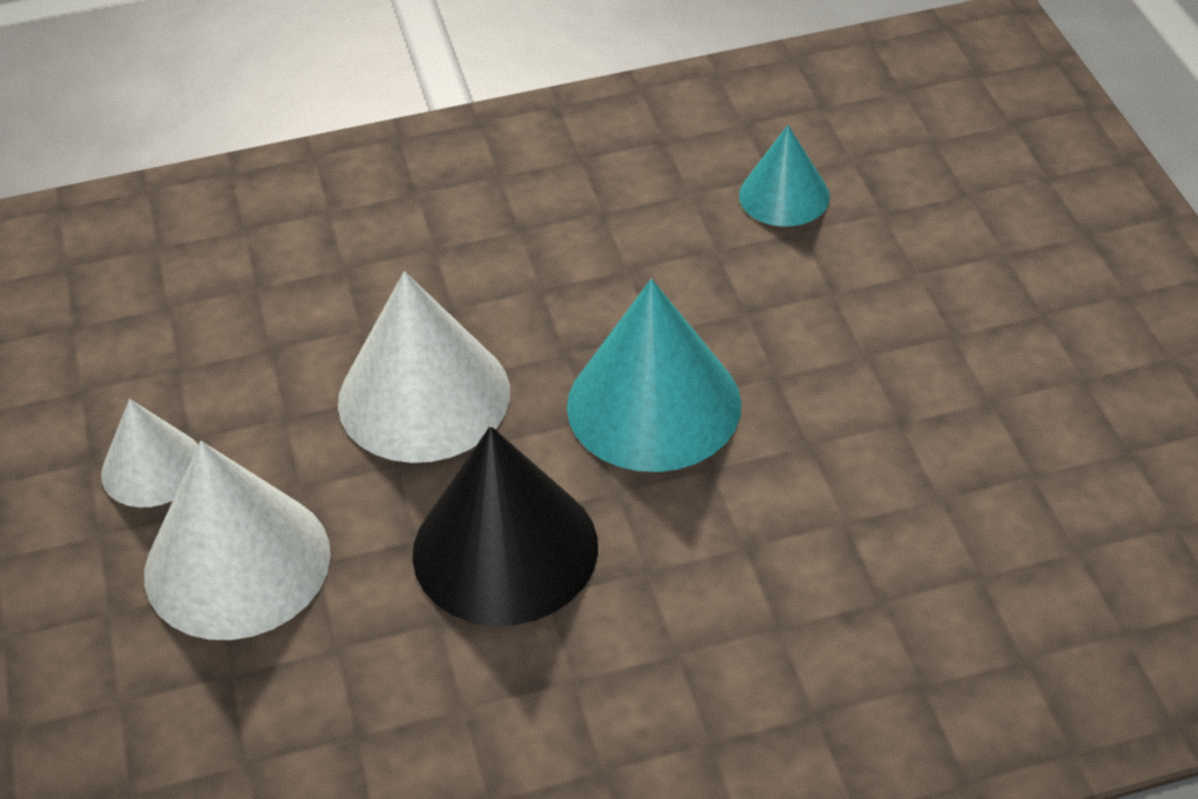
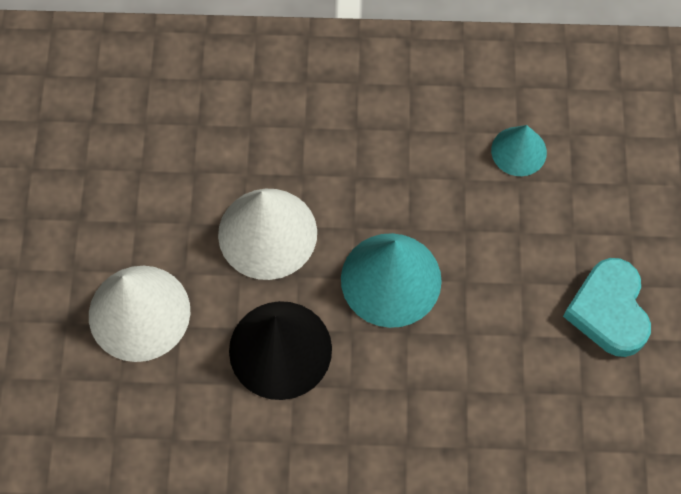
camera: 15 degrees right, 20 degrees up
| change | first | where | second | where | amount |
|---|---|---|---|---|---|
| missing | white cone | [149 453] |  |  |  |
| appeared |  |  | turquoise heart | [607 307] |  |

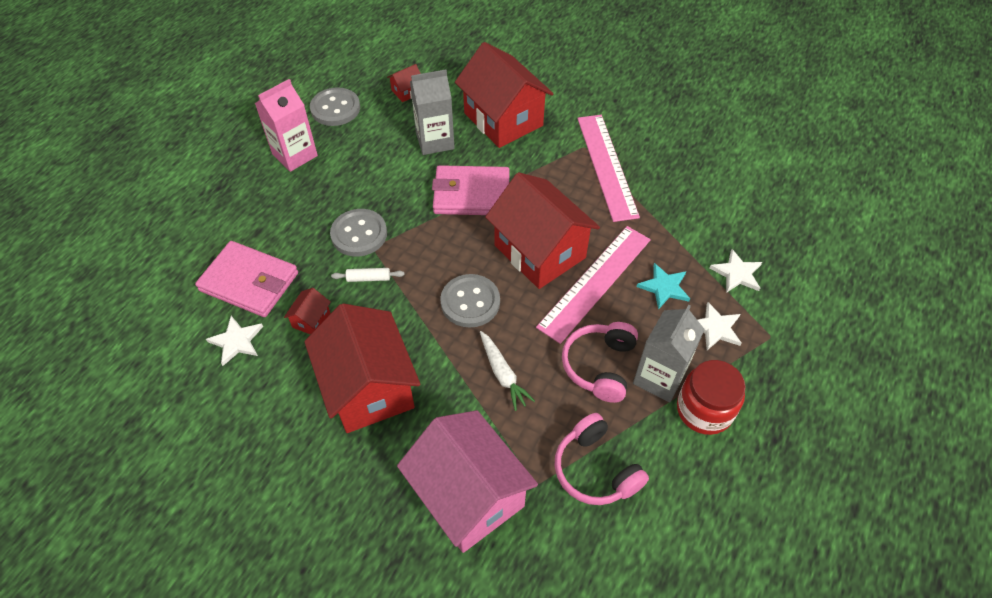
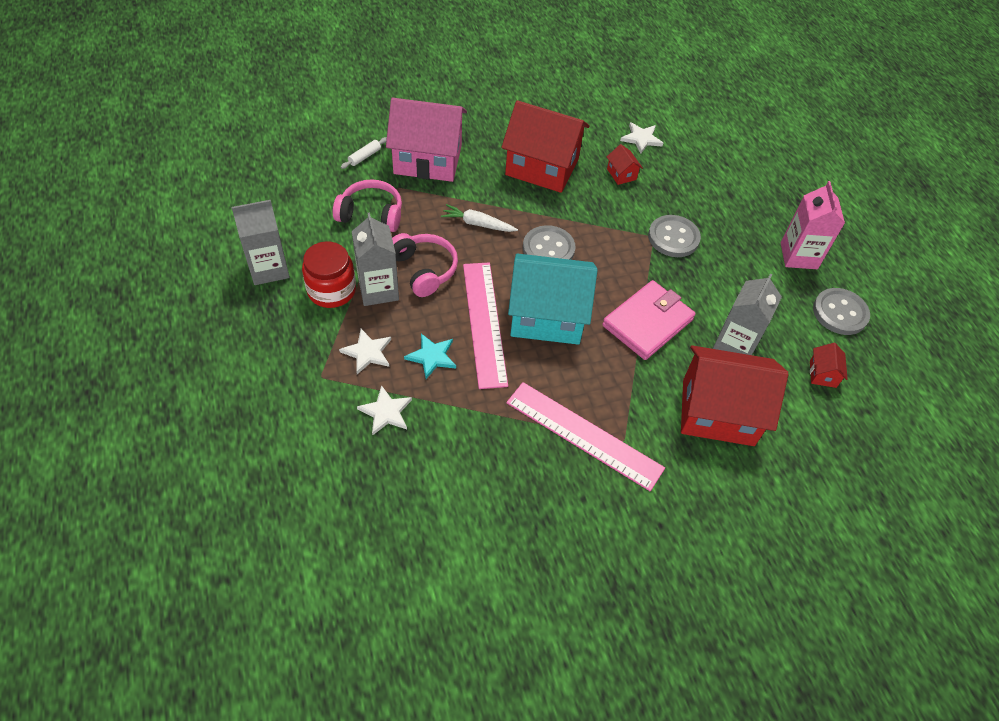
camera: 130 degrees right, 0 degrees up
| change | first | where | second | where | amount |
|---|---|---|---|---|---|
| colour | red house | [542 230] | turquoise house | [553 299] |  |
| missing | pink wallet | [246 279] |  |  |  |
| relocated | white rolling pin | [368 275] |  | [364 153] |  |
| appeared |  |  | grey carton | [261 242] |  |

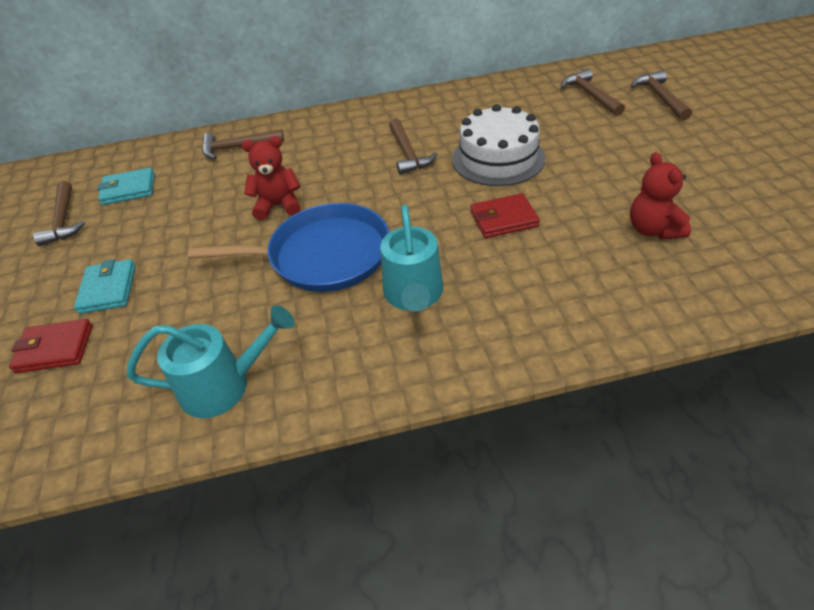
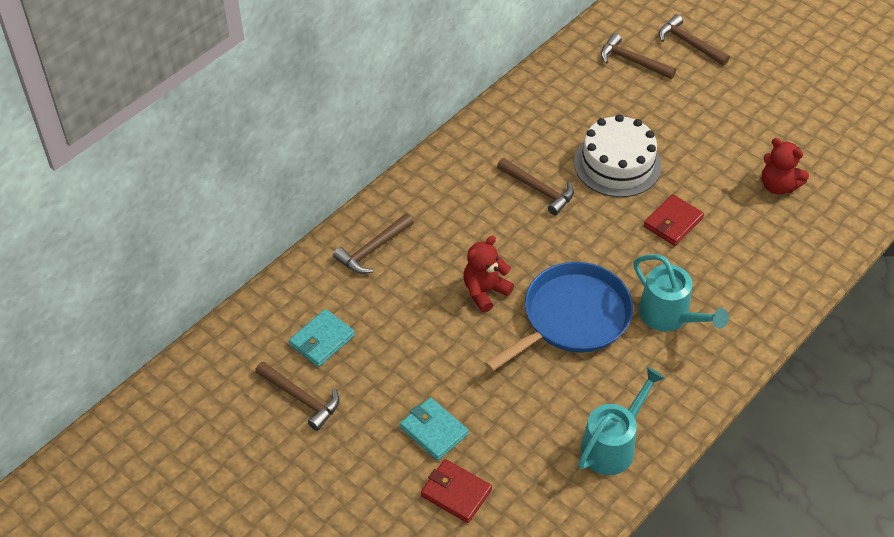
camera: 40 degrees left, 5 degrees up
| change | first | where | second | where | amount |
|---|---|---|---|---|---|
| spun | red wallet | [51 346] |  | [456 491] | 75 degrees clockwise |

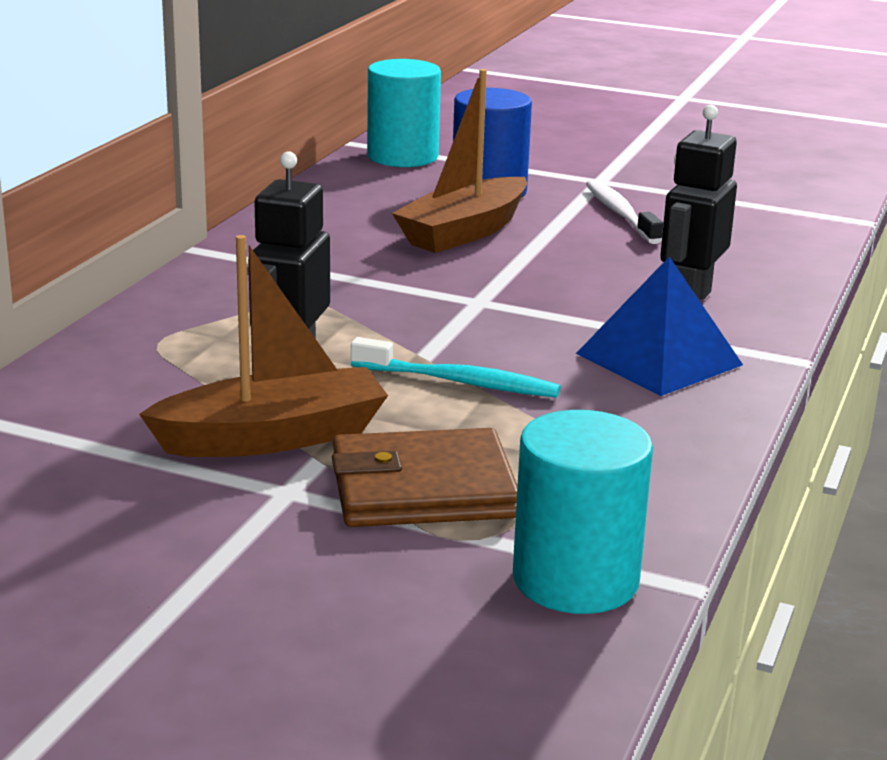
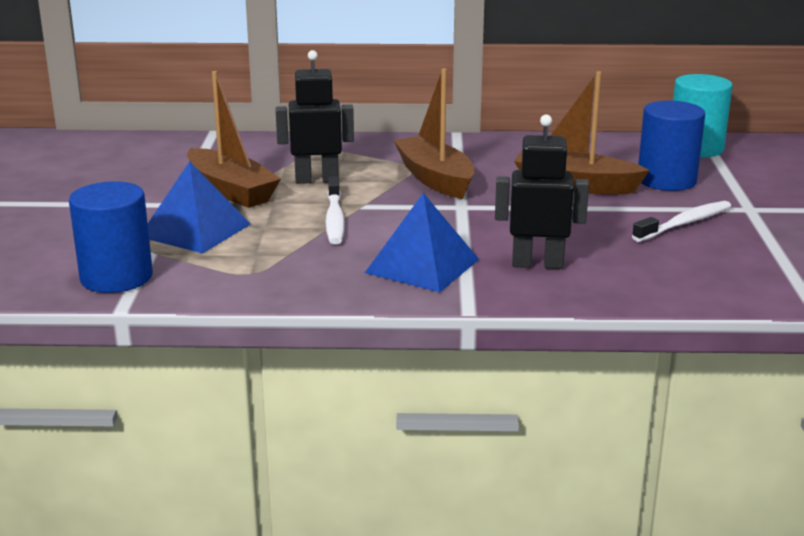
camera: 70 degrees right, 0 degrees up
| change | first | where | second | where | amount |
|---|---|---|---|---|---|
| colour | turquoise toothbrush | [456 367] | white toothbrush | [335 210] |  |
| colour | turquoise cylinder | [583 512] | blue cylinder | [111 237] |  |
| exchanged | brown wallet | [424 477] | blue pyramid | [199 207] |  |
| appeared |  |  | brown boat | [434 133] |  |

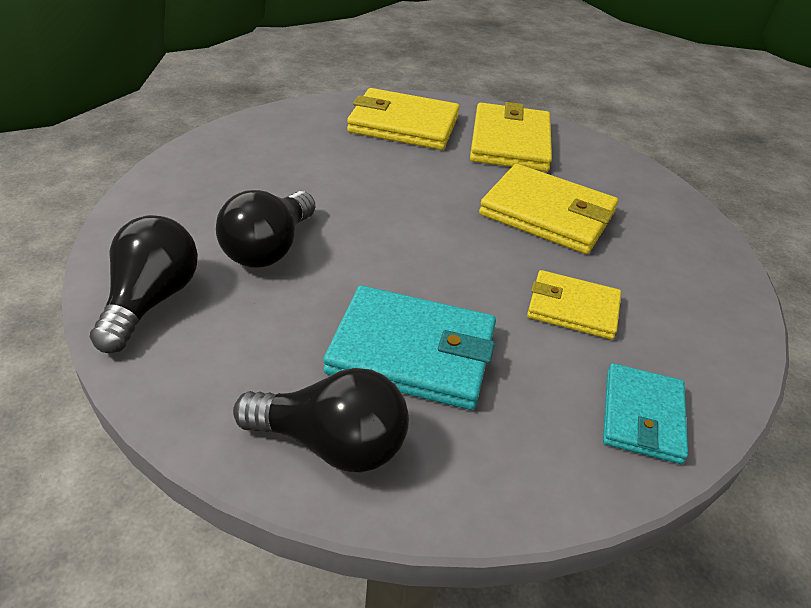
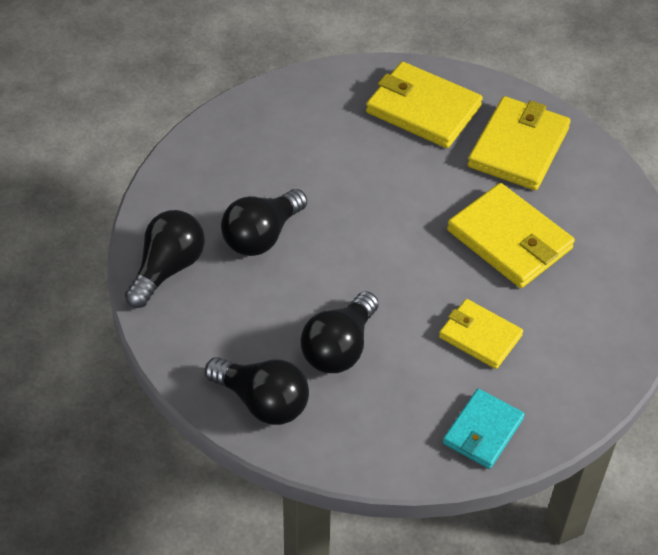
camera: 20 degrees right, 10 degrees up
| change | first | where | second | where | amount |
|---|---|---|---|---|---|
| exchanged | turquoise wallet | [409 347] | black light bulb | [339 332] |  |

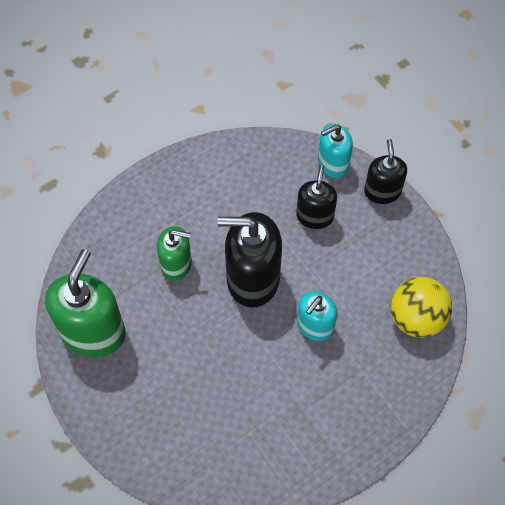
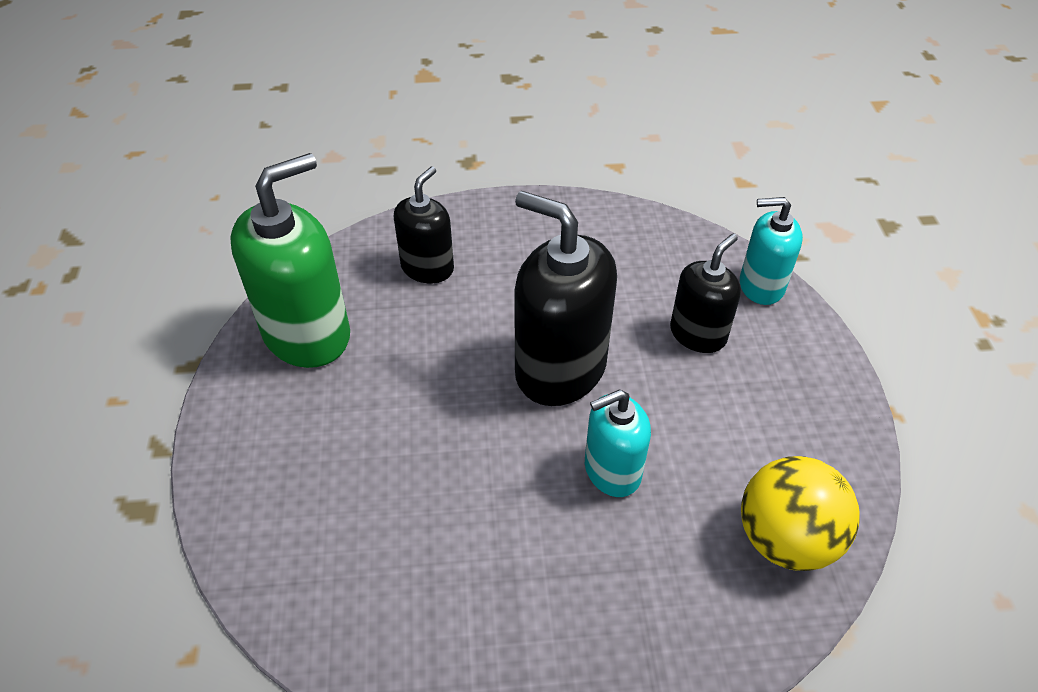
camera: 30 degrees right, 15 degrees down
| change | first | where | second | where | amount |
|---|---|---|---|---|---|
| relocated | black soap dispenser | [385 171] |  | [423 224] |  |
| missing | green soap dispenser | [174 253] |  |  |  |

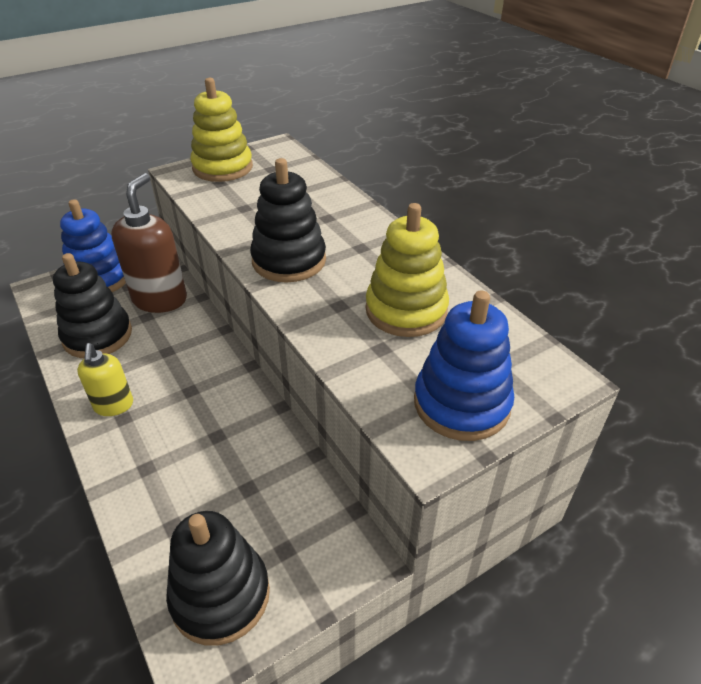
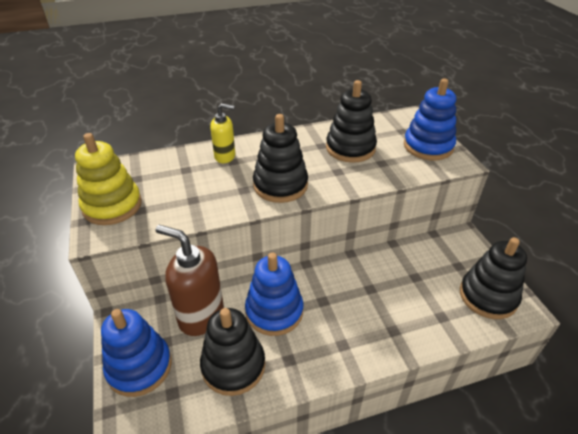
camera: 75 degrees left, 0 degrees up
| change | first | where | second | where | amount |
|---|---|---|---|---|---|
| colour | yellow stacking toy | [407 270] | black stacking toy | [351 121] |  |
| relocated | yellow soap dispenser | [105 379] |  | [222 133] |  |
| appeared |  |  | blue stacking toy | [274 294] |  |

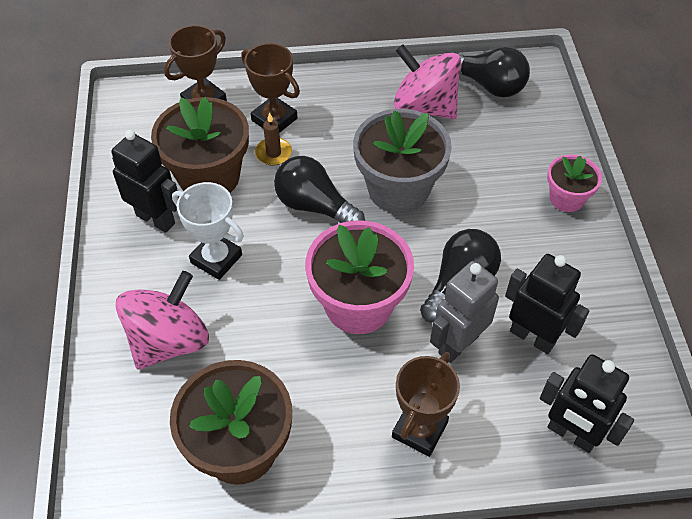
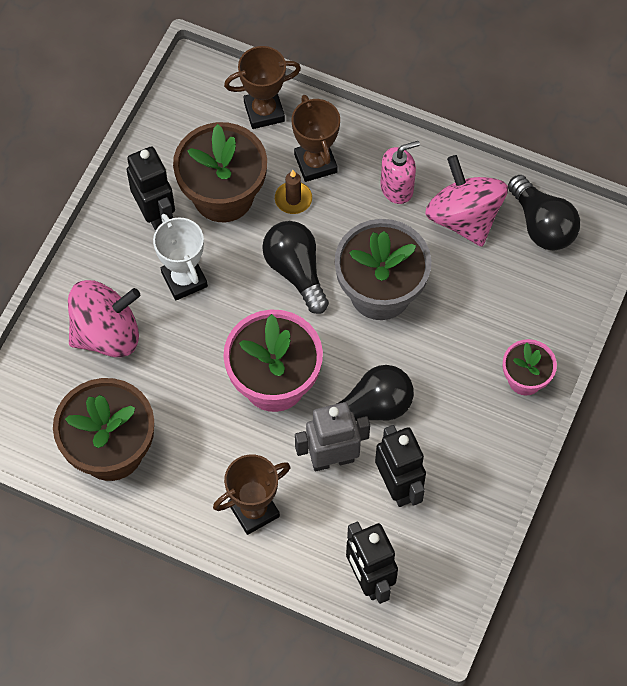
camera: 30 degrees right, 10 degrees up
| change | first | where | second | where | amount |
|---|---|---|---|---|---|
| appeared |  |  | pink soap dispenser | [400 172] |  |

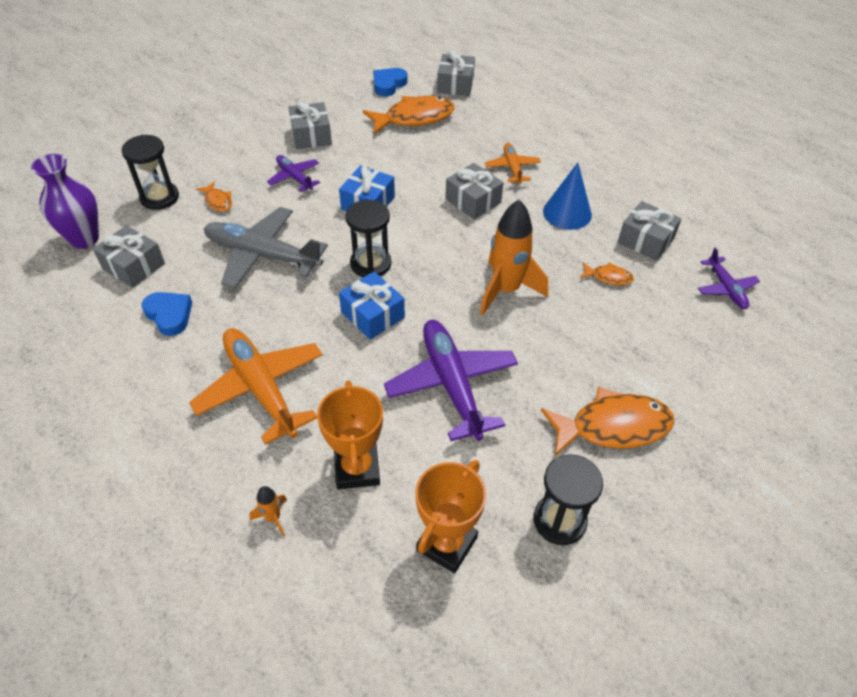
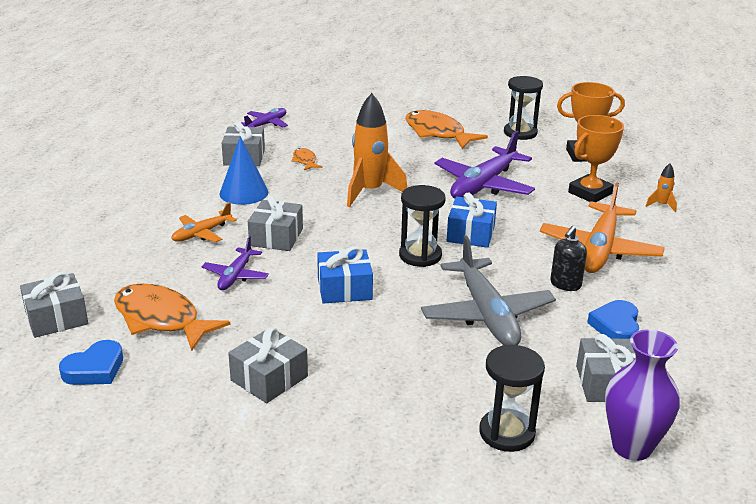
camera: 125 degrees left, 20 degrees down
| change | first | where | second | where | amount |
|---|---|---|---|---|---|
| spun | blue heart | [390 82] |  | [91 362] | 45 degrees counterclockwise |
| relocated | purple plane | [293 173] |  | [235 263] |  |
| missing | orange fish | [214 197] |  |  |  |
| appeared |  |  | black soap dispenser | [568 258] |  |

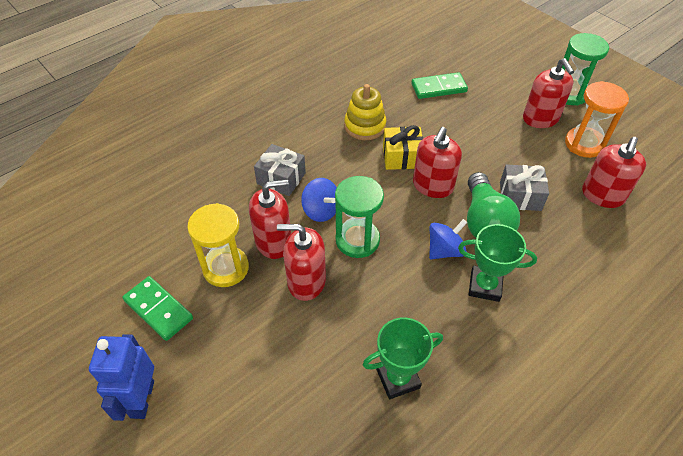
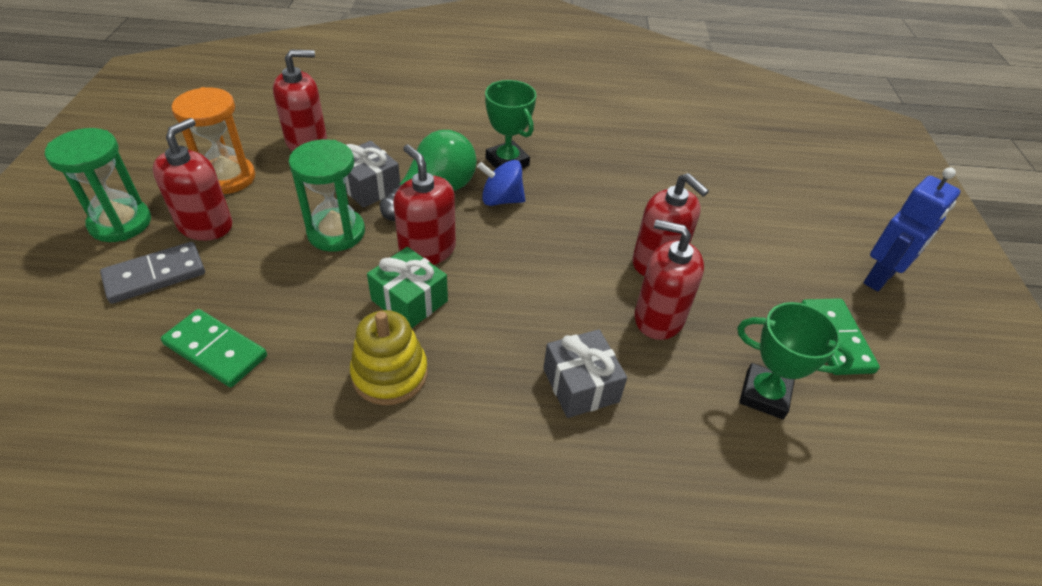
camera: 140 degrees left, 5 degrees down
| change | first | where | second | where | amount |
|---|---|---|---|---|---|
| colour | yellow gift | [403 147] | green gift | [407 287] |  |
| spun | red soap dispenser | [437 162] |  | [424 205] | 105 degrees counterclockwise |
| relocated | green hourglass | [359 217] |  | [327 195] |  |
| missing | blue spinning top | [319 200] |  |  |  |
| missing | yellow hourglass | [218 245] |  |  |  |
| relocated | green trophy | [403 358] |  | [795 360] |  |
| appeared |  |  | grey domino | [152 273] |  |

